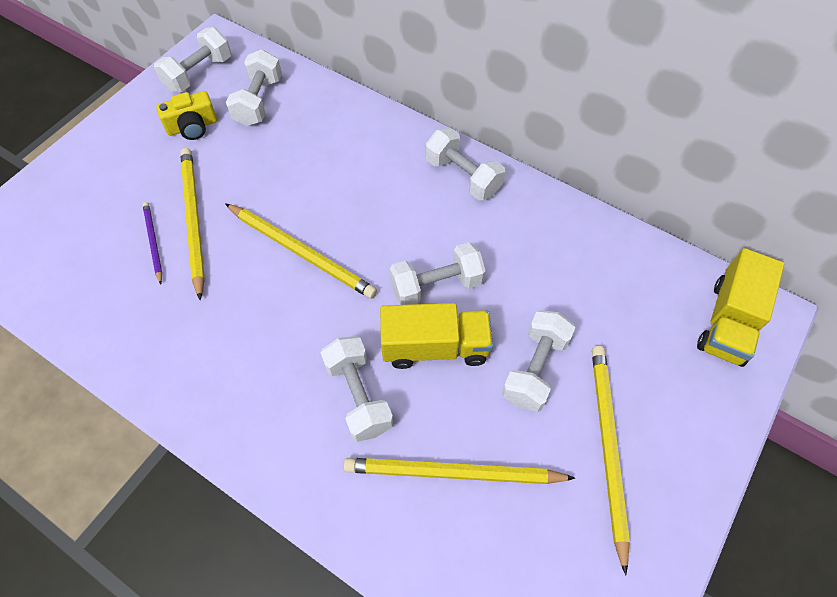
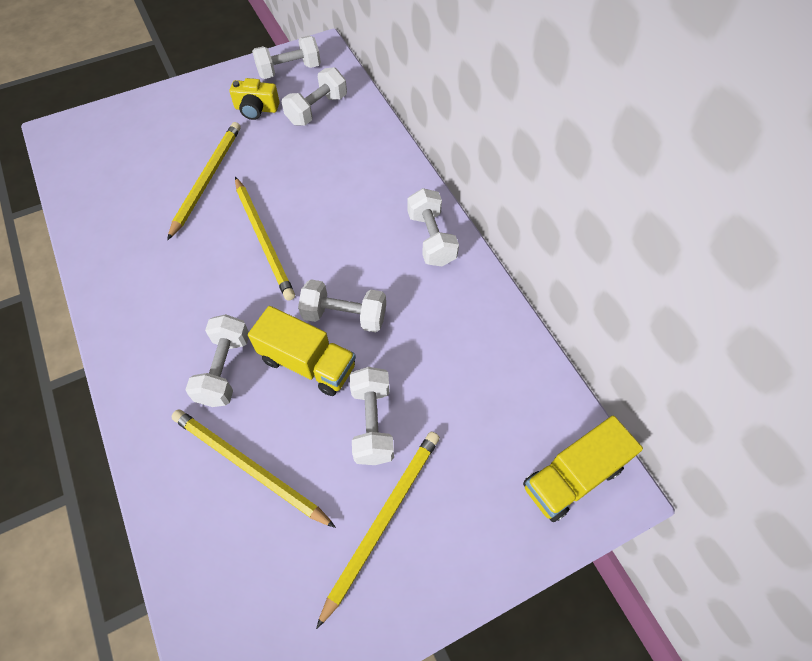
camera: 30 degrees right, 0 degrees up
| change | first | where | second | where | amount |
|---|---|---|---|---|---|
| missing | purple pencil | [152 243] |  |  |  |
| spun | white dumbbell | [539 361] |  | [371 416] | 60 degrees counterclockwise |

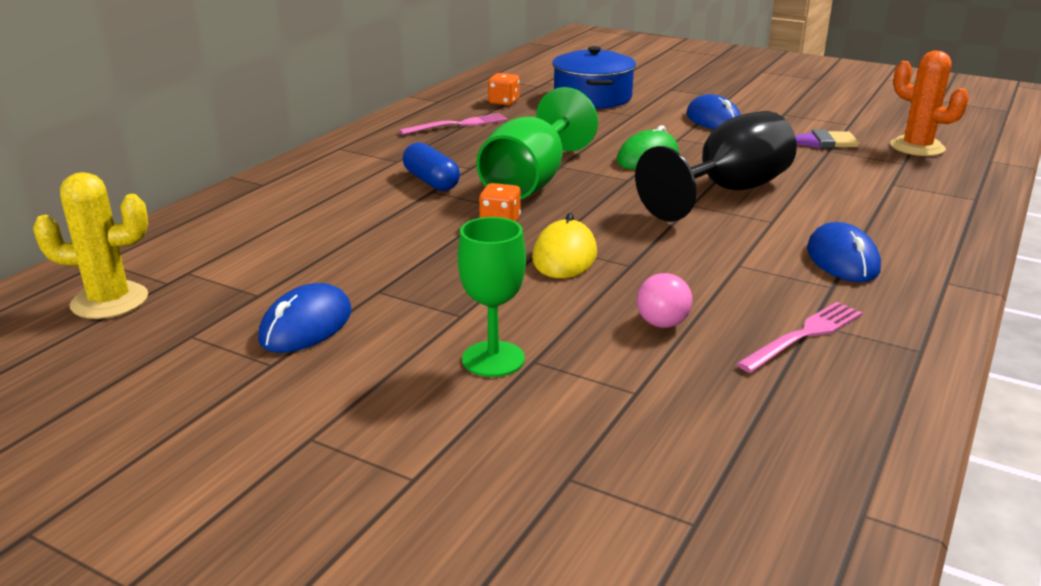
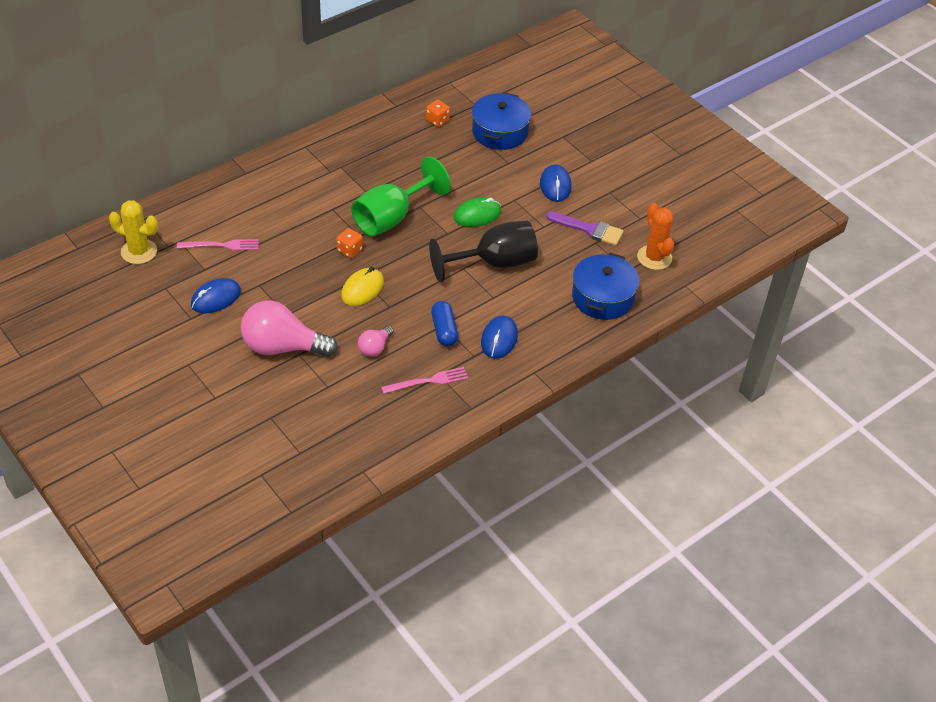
camera: 20 degrees right, 20 degrees up
| change | first | where | second | where | amount |
|---|---|---|---|---|---|
| relocated | pink fork | [453 124] |  | [218 244] |  |
| relocated | blue capsule | [431 166] |  | [444 323] |  |
| exchanged | green goblet | [492 297] | pink light bulb | [289 329] |  |
| appeared |  |  | blue pot | [605 286] |  |

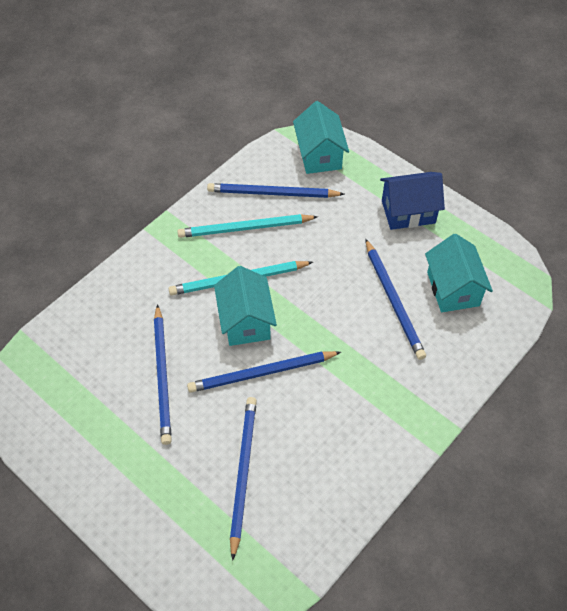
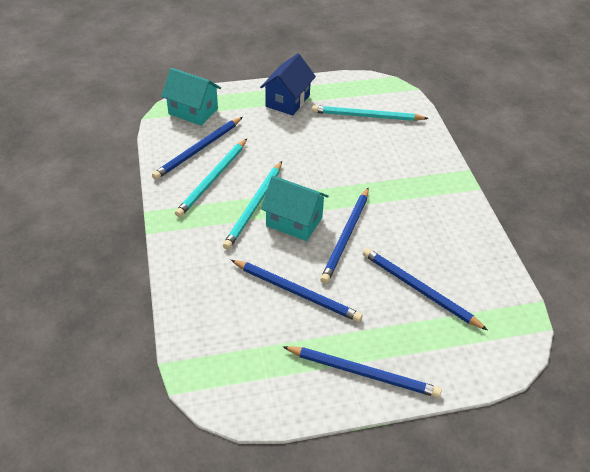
camera: 55 degrees left, 10 degrees down
| change | first | where | second | where | amount |
|---|---|---|---|---|---|
| exchanged | turquoise house | [459 273] | turquoise pencil | [370 113] |  |
| relocated | blue pencil | [395 299] |  | [362 372] |  |

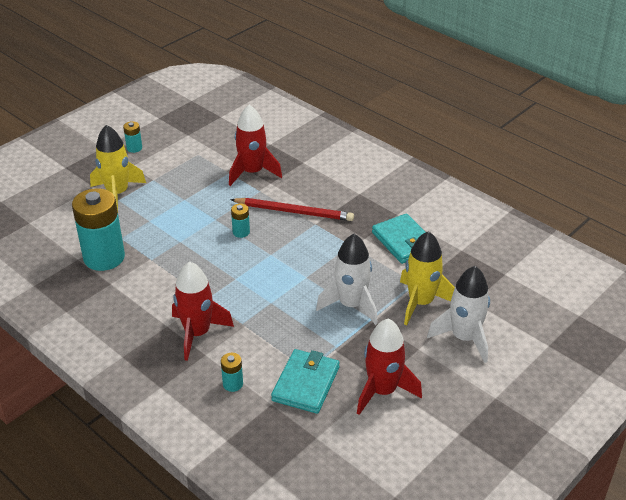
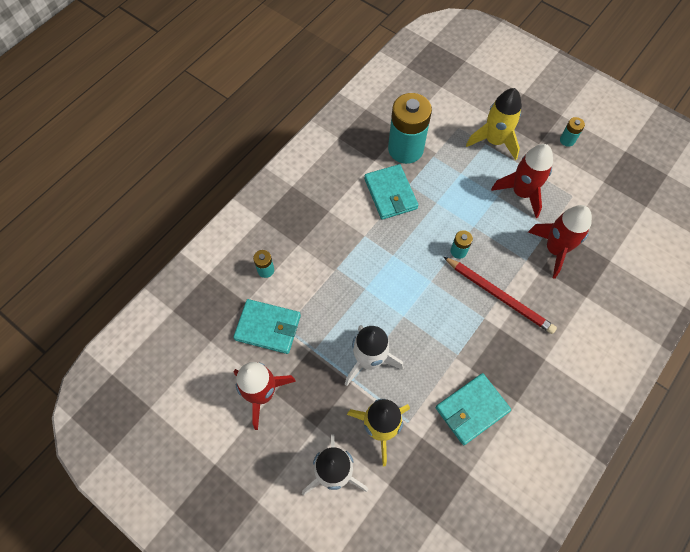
camera: 85 degrees right, 25 degrees up
| change | first | where | second | where | amount |
|---|---|---|---|---|---|
| spun | red pencil | [292 209] |  | [500 295] | 60 degrees counterclockwise |
| relocated | red rocket | [203 311] |  | [522 181] |  |
| appeared |  |  | turquoise wallet | [391 192] |  |

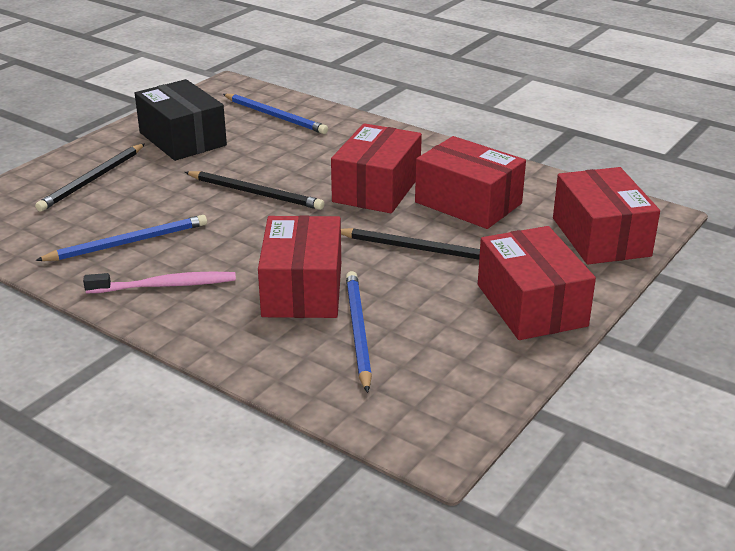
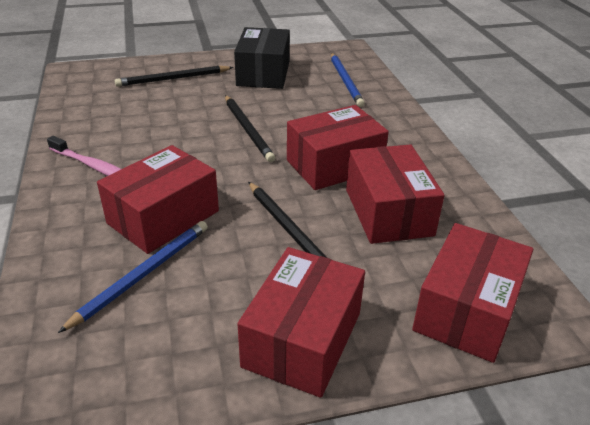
camera: 40 degrees right, 5 degrees up
| change | first | where | second | where | amount |
|---|---|---|---|---|---|
| missing | blue pencil | [121 238] |  |  |  |

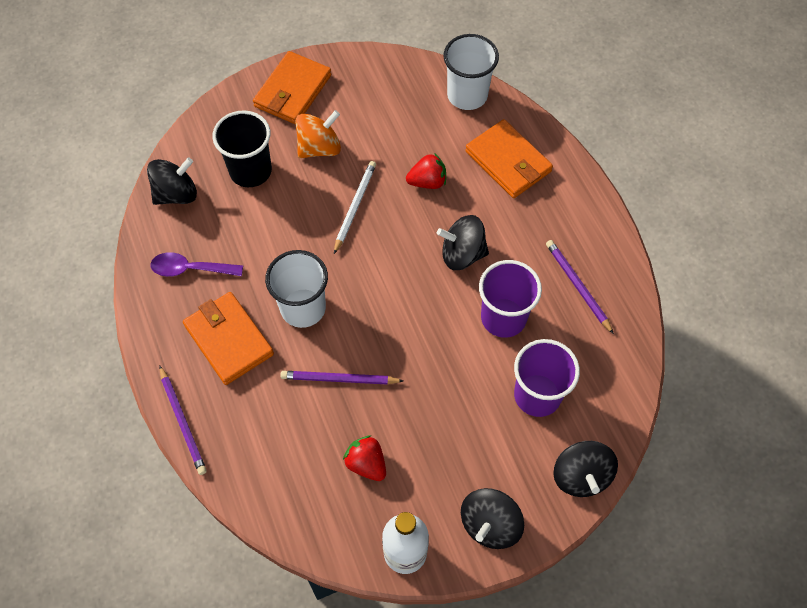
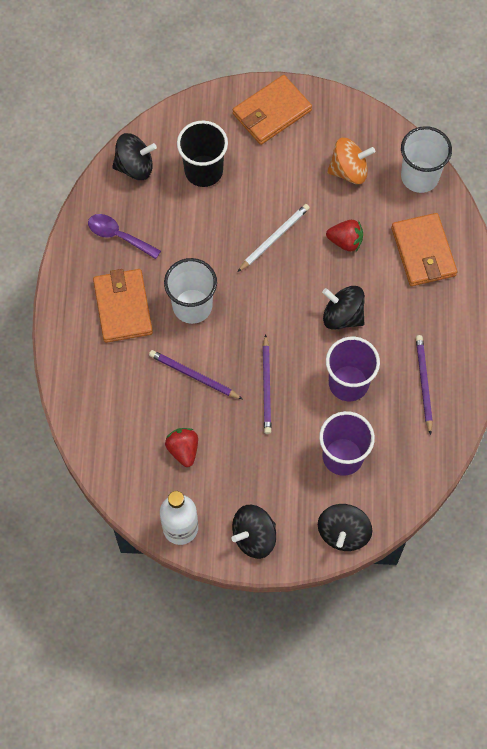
camera: 25 degrees right, 5 degrees up
| change | first | where | second | where | amount |
|---|---|---|---|---|---|
| relocated | orange spinning top | [318 134] |  | [351 161] |  |
| relocated | purple pencil | [183 420] |  | [267 384] |  |

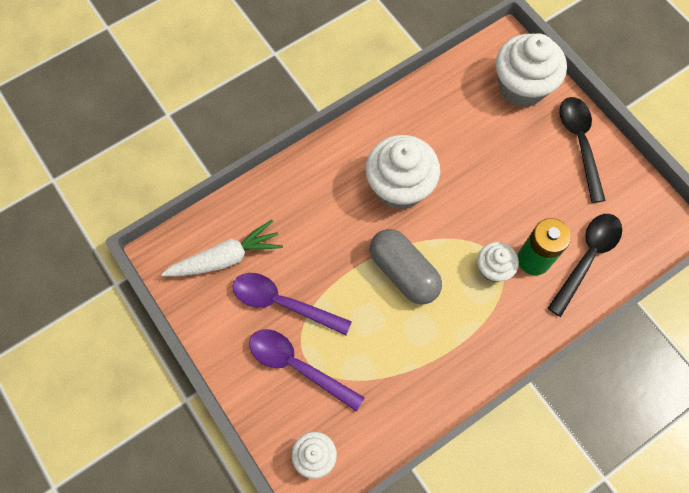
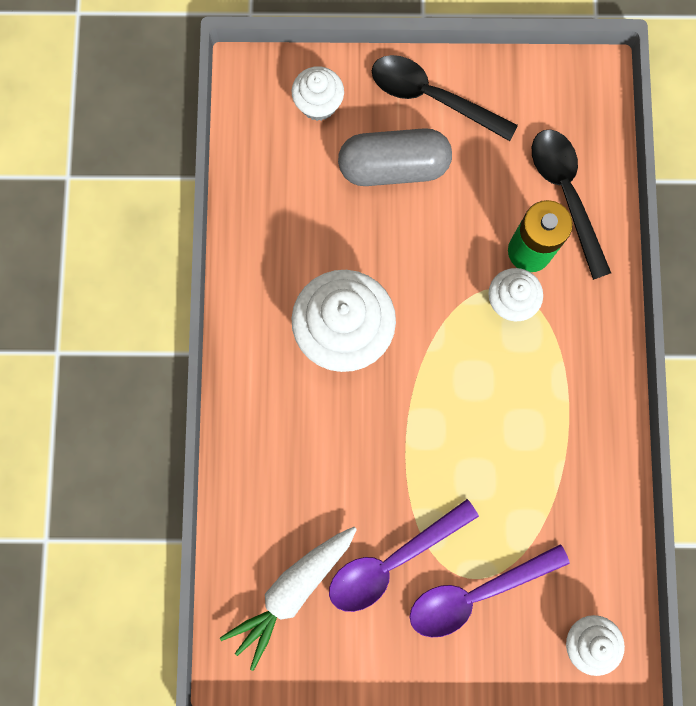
camera: 55 degrees left, 10 degrees up
| change | first | where | second | where | amount |
|---|---|---|---|---|---|
| size | white cupcake | [531 70] |  | [318 93] | x0.54 |
| spun | white carrot | [222 248] |  | [288 599] | 150 degrees counterclockwise |
| relocated | grey capsule | [406 266] |  | [395 157] |  |

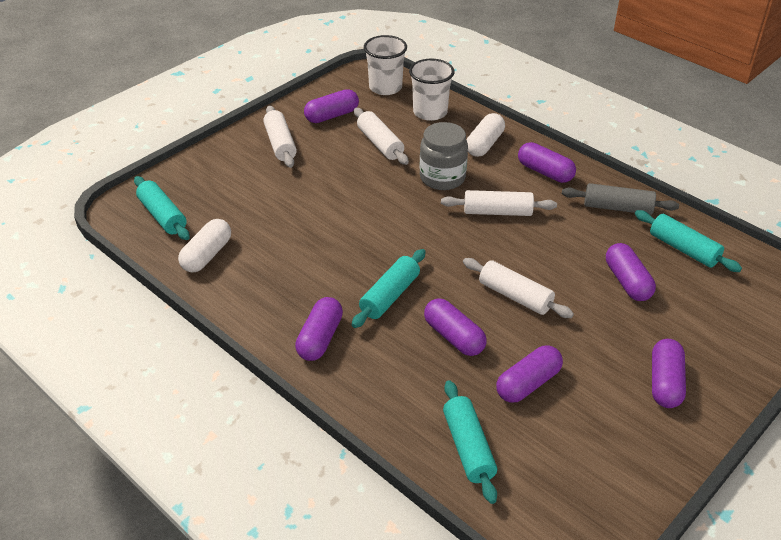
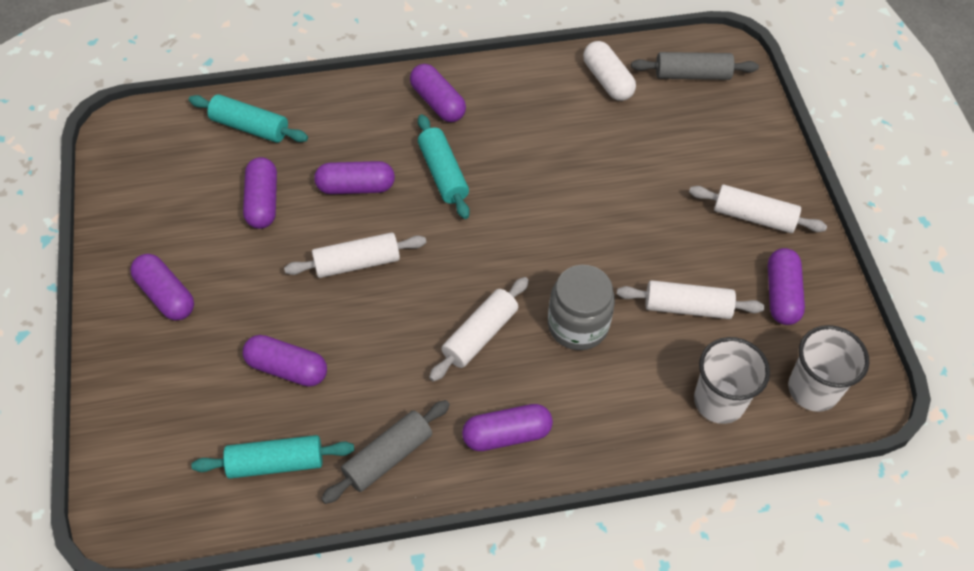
camera: 125 degrees right, 15 degrees up
| change | first | where | second | where | amount |
|---|---|---|---|---|---|
| missing | white capsule | [486 135] |  |  |  |
| colour | turquoise rolling pin | [162 208] | grey rolling pin | [695 66] |  |

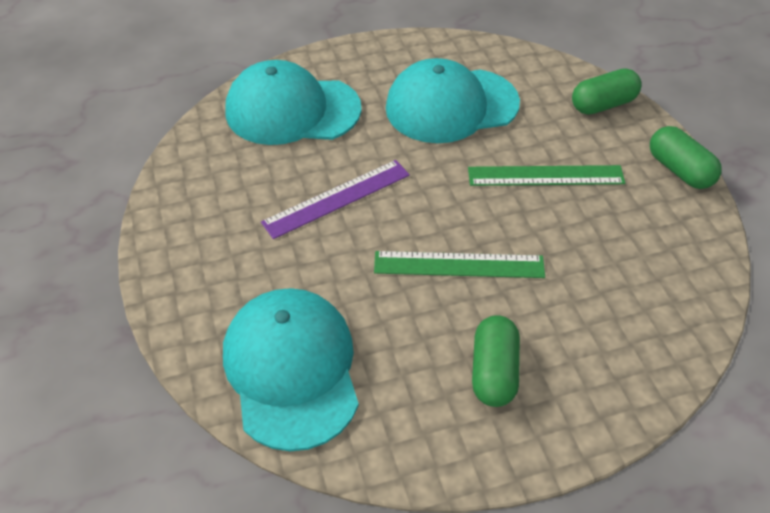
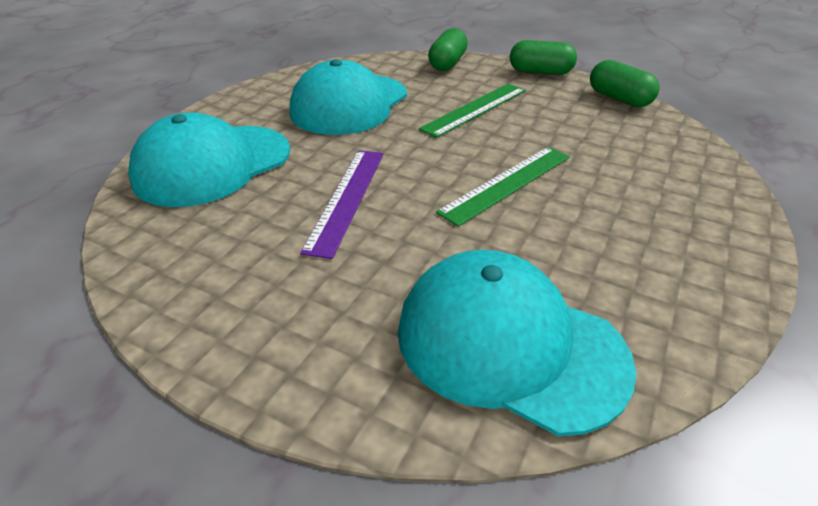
camera: 45 degrees left, 10 degrees down
| change | first | where | second | where | amount |
|---|---|---|---|---|---|
| relocated | green capsule | [496 361] |  | [625 83] |  |

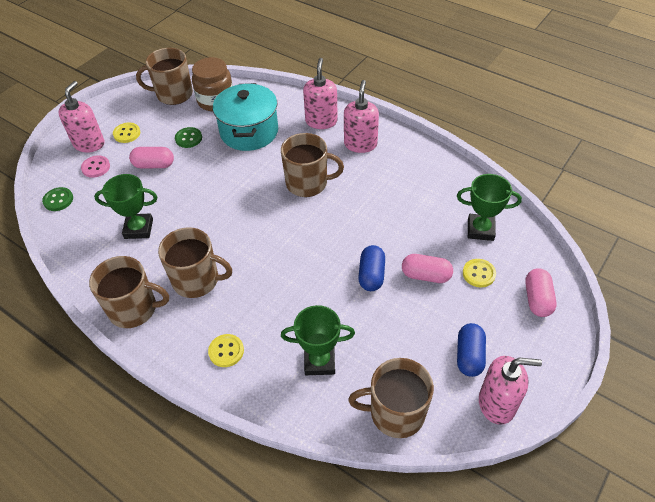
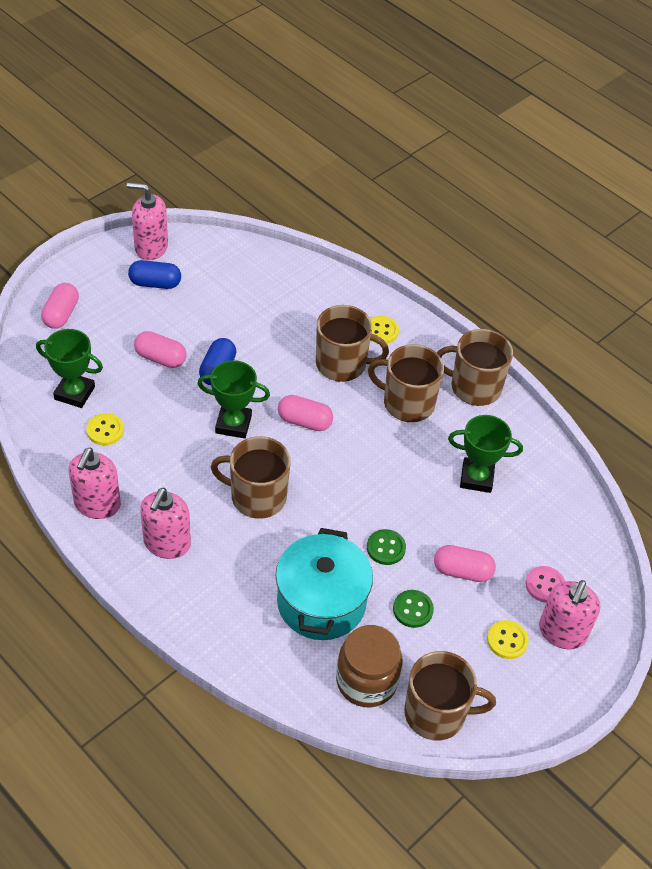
camera: 175 degrees left, 0 degrees up
| change | first | where | second | where | amount |
|---|---|---|---|---|---|
| relocated | pink soap dispenser | [320 93] |  | [94 483] |  |
| relocated | green button | [57 199] |  | [386 547] |  |
| relocated | yellow button | [479 273] |  | [105 429] |  |
| relocated | green trophy | [318 340] |  | [233 399] |  |
| spun | blue capsule | [471 350] |  | [154 274] | 75 degrees clockwise |
| relocated | brown mug | [391 398] |  | [352 343] |  |
| appeared |  |  | pink capsule | [305 413] |  |

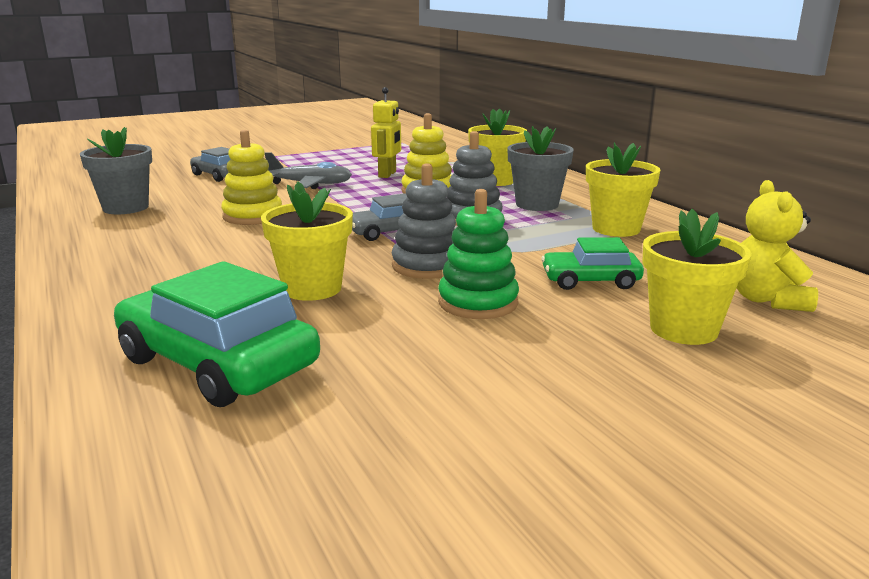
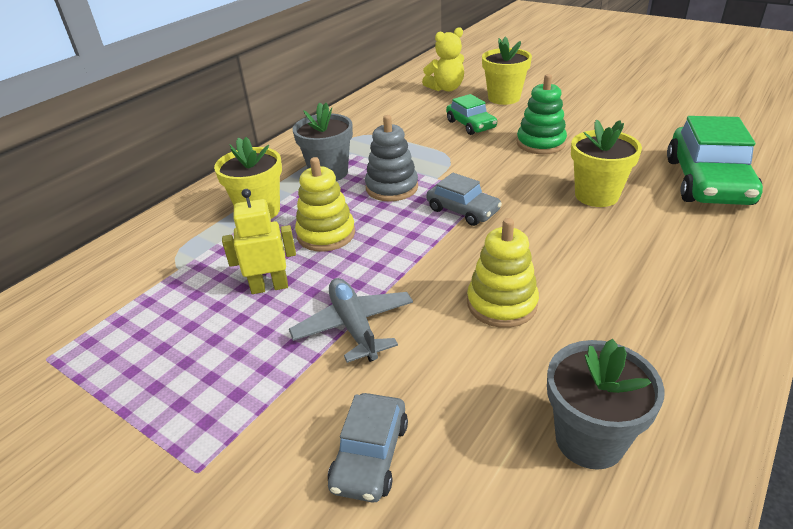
camera: 115 degrees left, 15 degrees up
| change | first | where | second | where | amount |
|---|---|---|---|---|---|
| missing | yellow flower pot | [623 189] |  |  |  |
| missing | grey stacking toy | [424 221] |  |  |  |

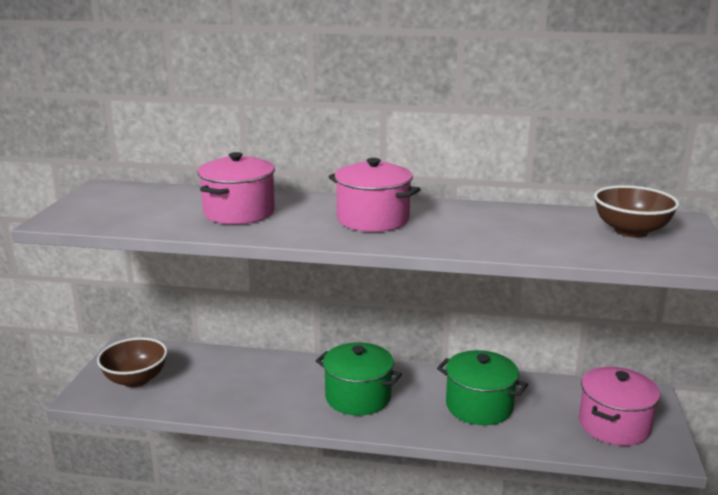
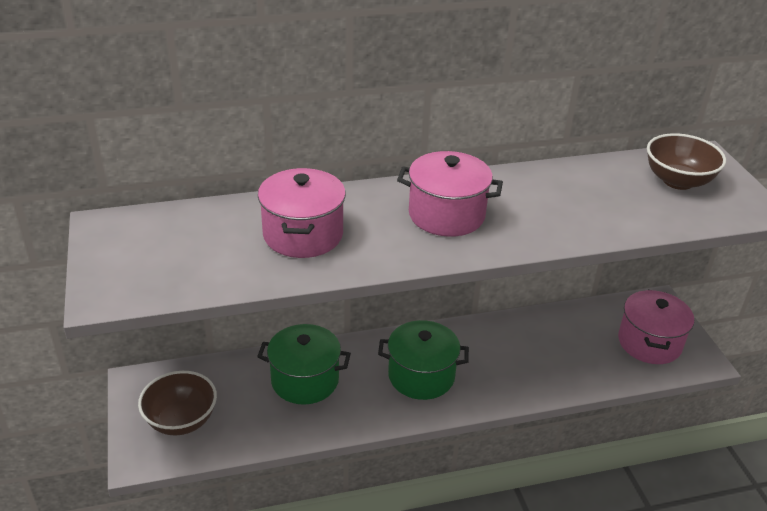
camera: 25 degrees left, 15 degrees up
| change | first | where | second | where | amount |
|---|---|---|---|---|---|
| relocated | green pot | [482 387] |  | [304 364] |  |

